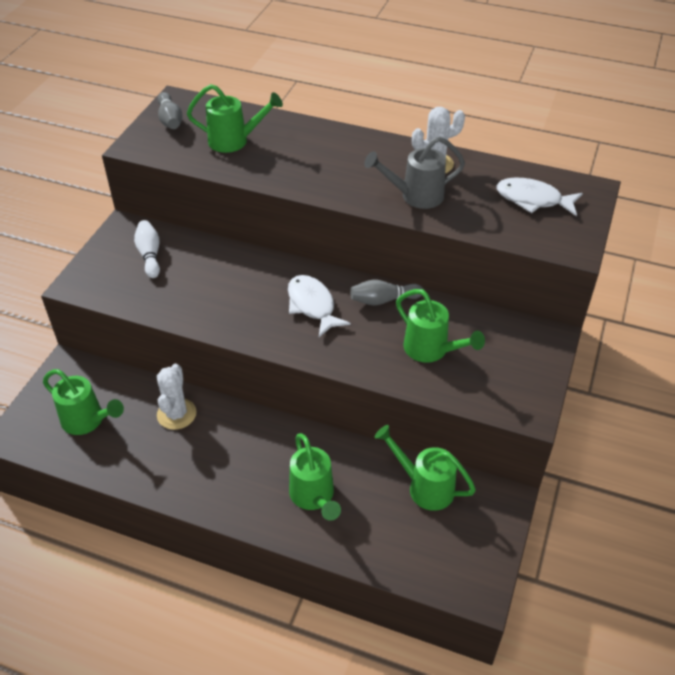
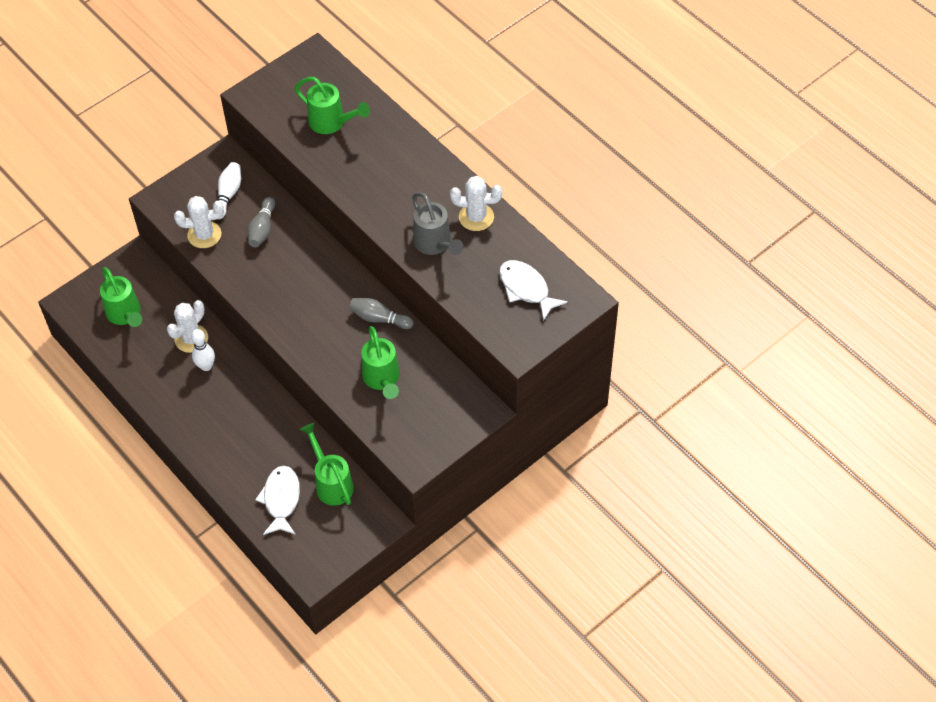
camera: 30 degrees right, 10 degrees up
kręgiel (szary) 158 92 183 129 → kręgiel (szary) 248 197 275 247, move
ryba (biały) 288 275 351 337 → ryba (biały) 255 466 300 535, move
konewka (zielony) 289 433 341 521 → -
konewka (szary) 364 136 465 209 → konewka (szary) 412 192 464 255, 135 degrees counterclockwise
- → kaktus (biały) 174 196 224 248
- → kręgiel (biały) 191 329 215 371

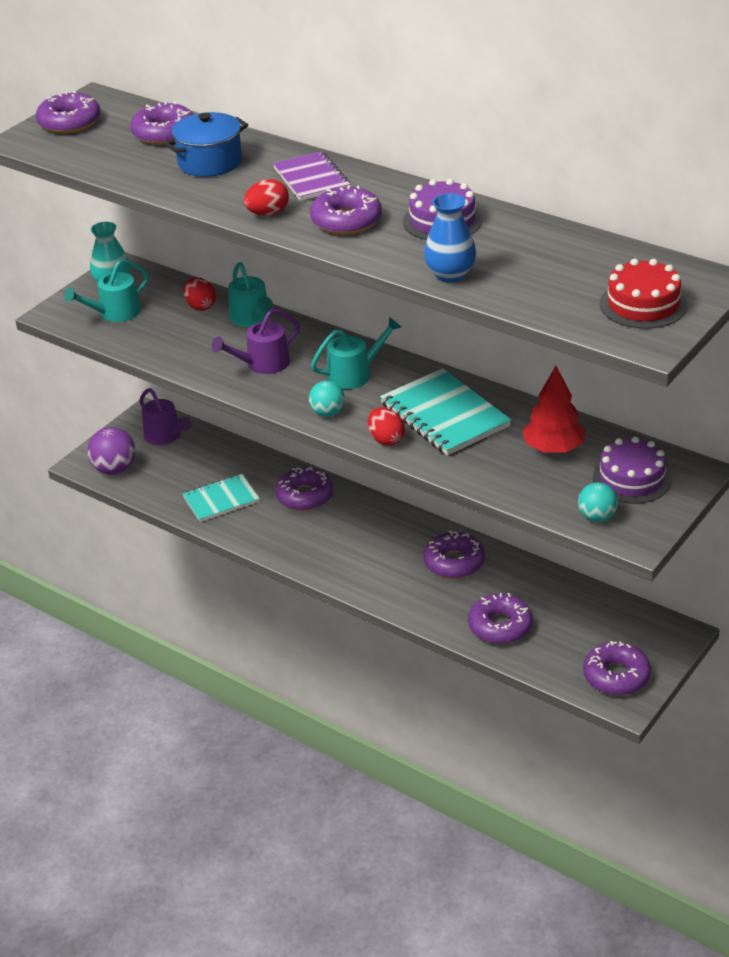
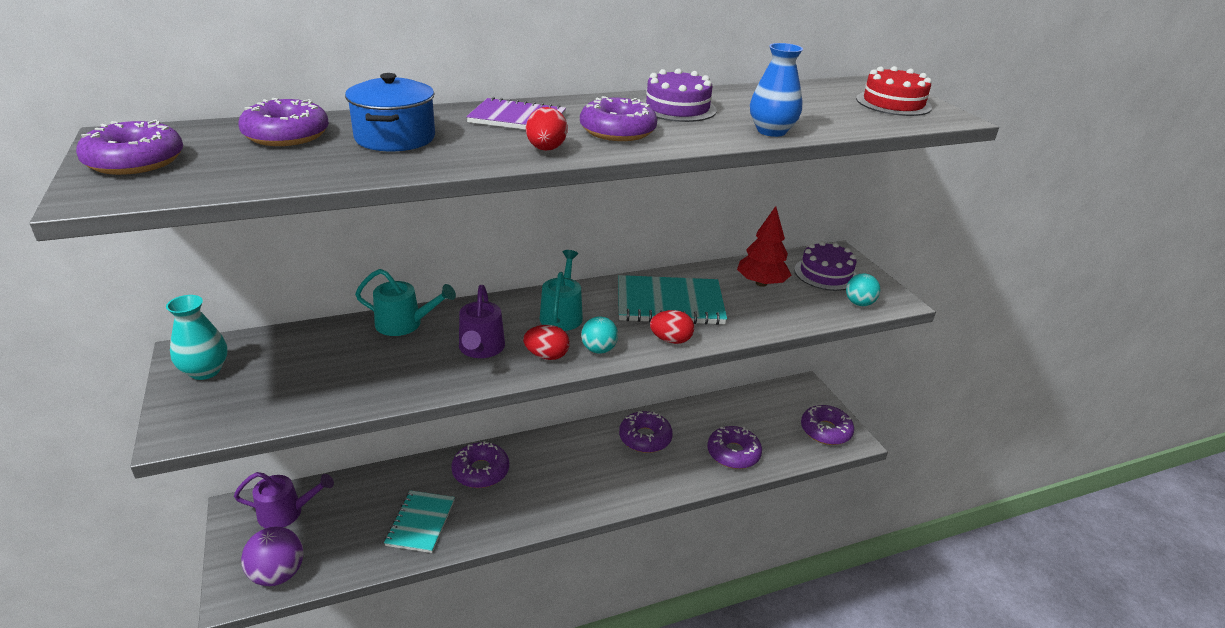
camera: 60 degrees left, 5 degrees down
konewka (turkusowy) 64 259 149 322 → -
jajko (czerwony) 184 277 216 311 → jajko (czerwony) 523 325 570 360, move

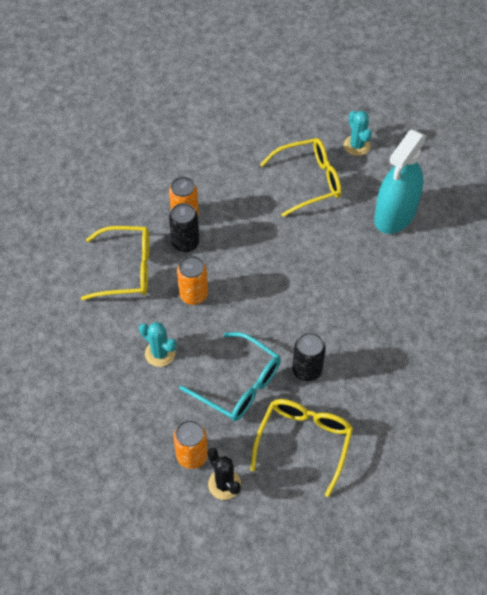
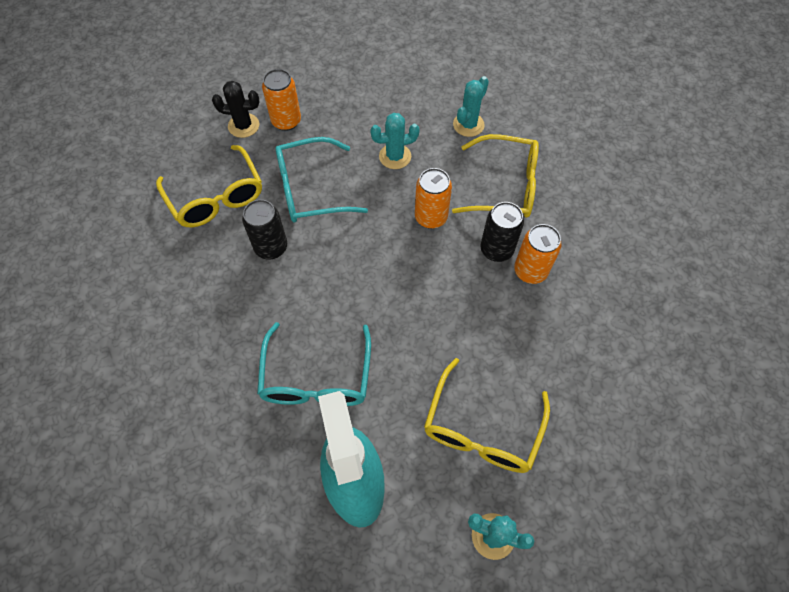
camera: 130 degrees right, 5 degrees up
okulary (żółty) 81 226 149 300 → okulary (żółty) 452 134 539 218, 120 degrees counterclockwise
- → okulary (turkusowy) 257 322 371 406
- → kaktus (turkusowy) 453 76 489 137

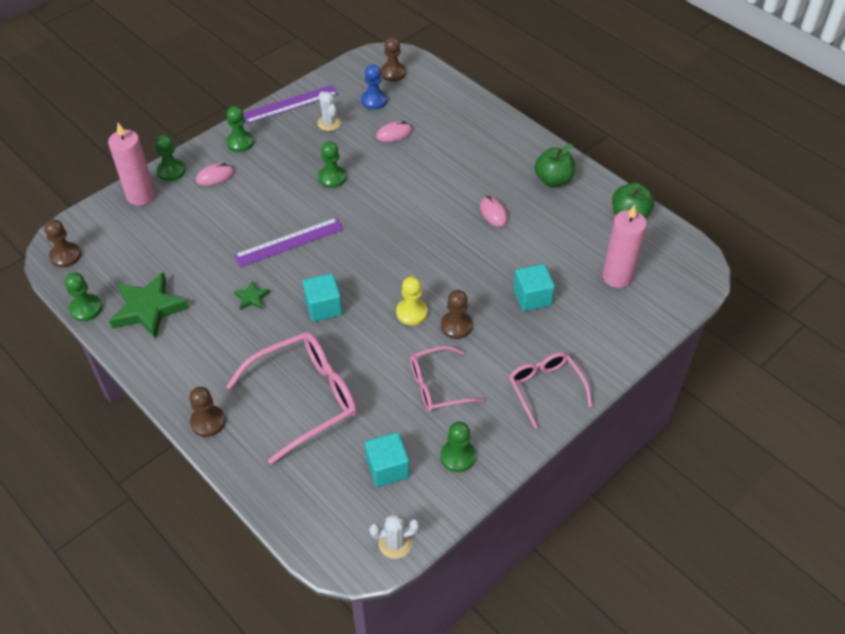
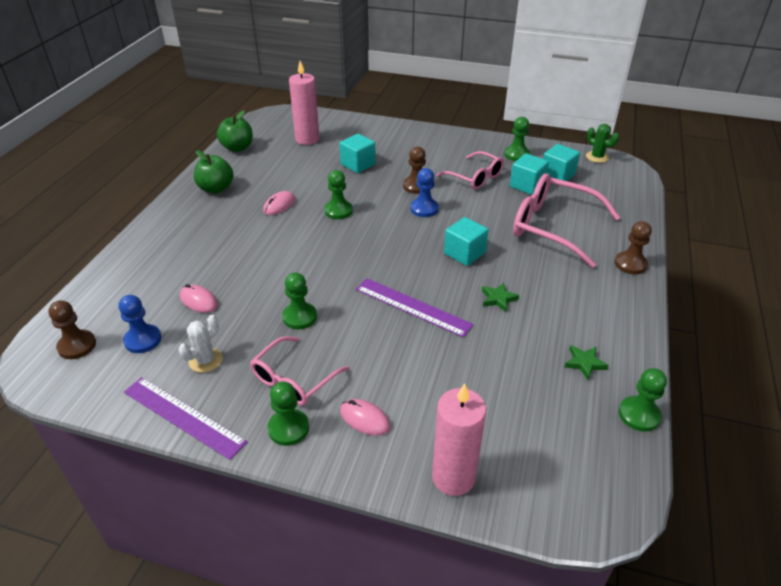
camera: 120 degrees left, 10 degrees down
pionek (brązowy) 44 219 81 267 → -
gwiazda (zielony) 109 272 189 339 → gwiazda (zielony) 565 345 609 380, x0.47
pionek (zielony) 155 135 186 181 → pionek (zielony) 324 170 353 219, move
kaktus (biały) 369 514 419 559 → kaktus (zielony) 586 124 619 163
pionek (żółty) 396 276 428 325 → pionek (niebieski) 410 168 439 217
okulary (różowy) 509 352 592 428 → okulary (różowy) 250 336 349 405, move
- → sześcian (turkusowy) 510 153 549 195

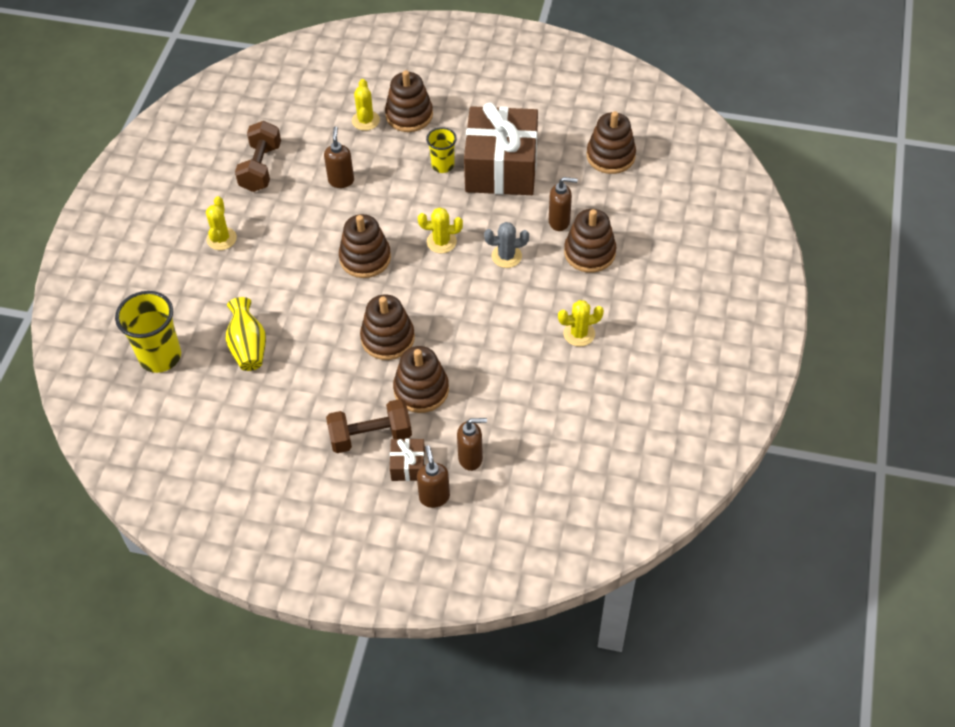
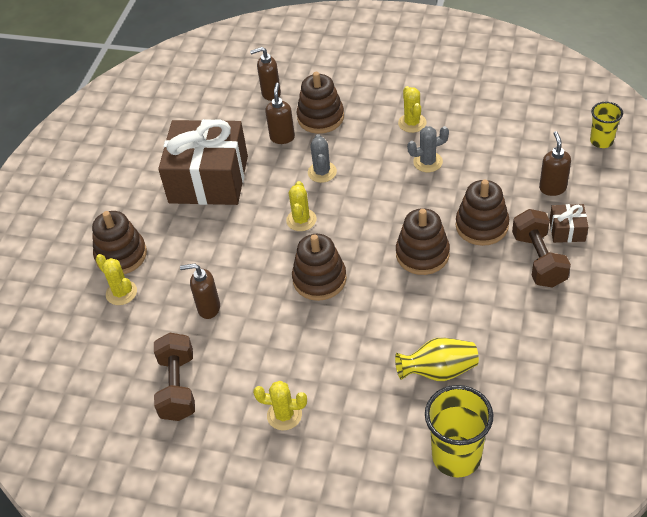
camera: 85 degrees left, 5 degrees down
hantel (brązowy) 235 121 281 192 → hantel (brązowy) 154 333 195 421, 75 degrees clockwise
kaktus (żółty) 352 79 380 131 → kaktus (żółty) 95 254 137 305, 45 degrees clockwise
dozownik mydła (brązowy) 417 445 450 508 → dozownik mydła (brązowy) 250 47 281 101, move
szklanka (żółty) 426 127 457 173 → szklanka (żółty) 590 102 623 148, move
zabawka nakładanka (brązowy) 587 111 636 174 → -
- → kaktus (szary) 407 126 449 172

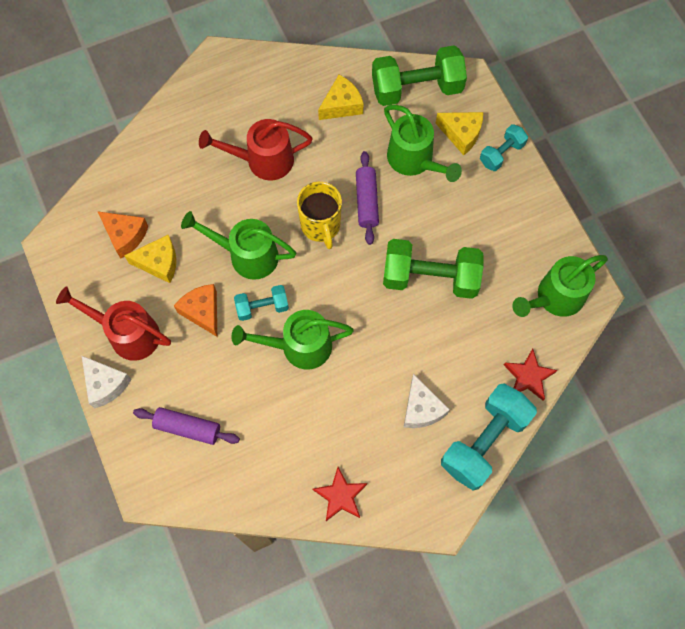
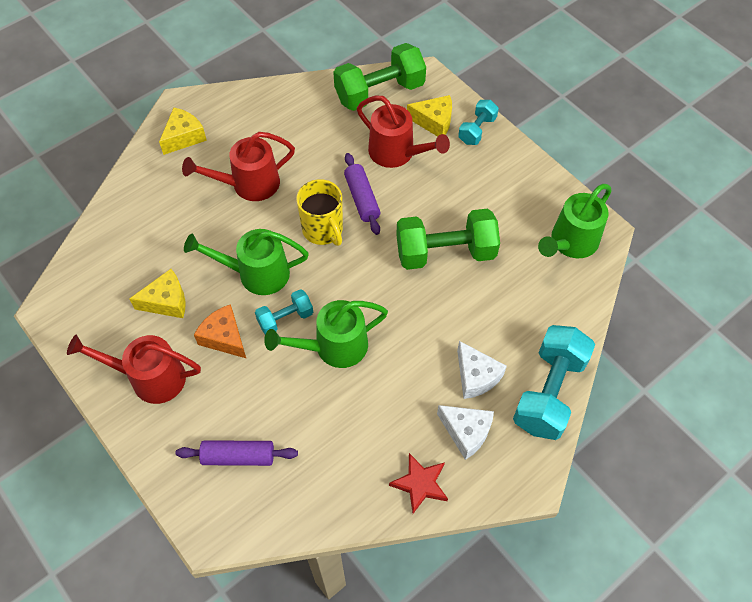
camera: 15 degrees left, 10 degrees down
ser (biały) 81 355 132 409 → ser (biały) 437 405 494 460, move
ser (pomarańczowy) 97 211 148 259 → -
ser (żółty) 318 75 364 120 → ser (żółty) 159 108 207 155, move
konewka (zielony) 384 105 462 182 → konewka (czerwony) 357 96 450 168
gwiazda (czerwony) 504 349 558 401 → -

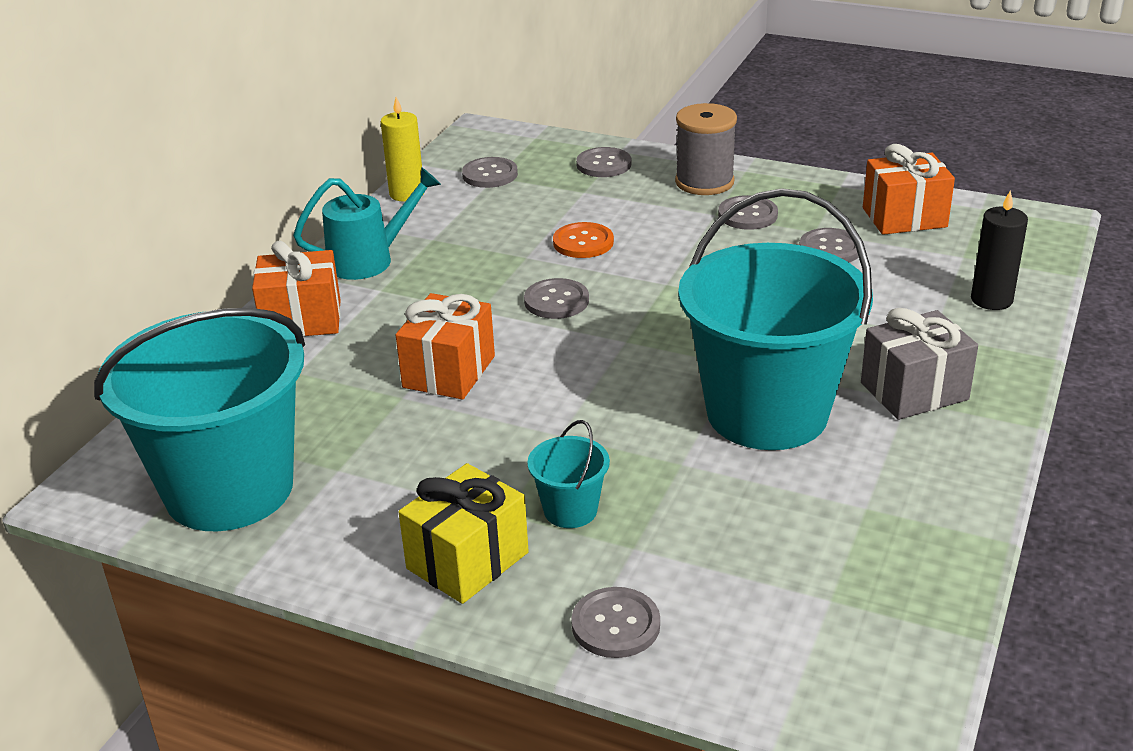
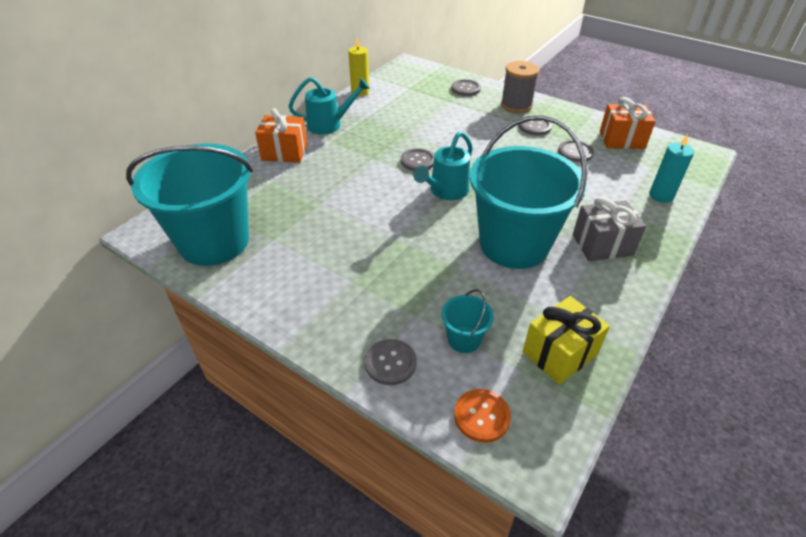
camera: 10 degrees right, 10 degrees up
prezent (pomarańczowy) 396 293 495 400 → -
prezent (żółty) 399 463 529 604 → prezent (żółty) 523 296 610 384, move
guzik (szary) 462 157 518 188 → -
wiadro (turkusowy) 527 420 610 528 → wiadro (turkusowy) 441 289 494 353, move
guzik (pomarańczowy) 553 222 614 258 → guzik (pomarańczowy) 454 389 511 443, move
świeca (czarny) 971 190 1028 310 → świeca (turkusowy) 649 134 694 203
- → konewka (turkusowy) 413 131 473 200

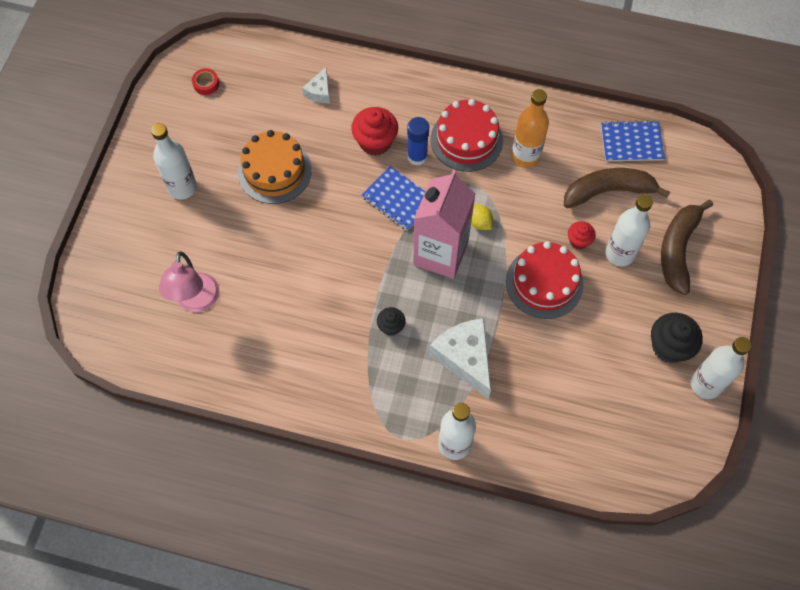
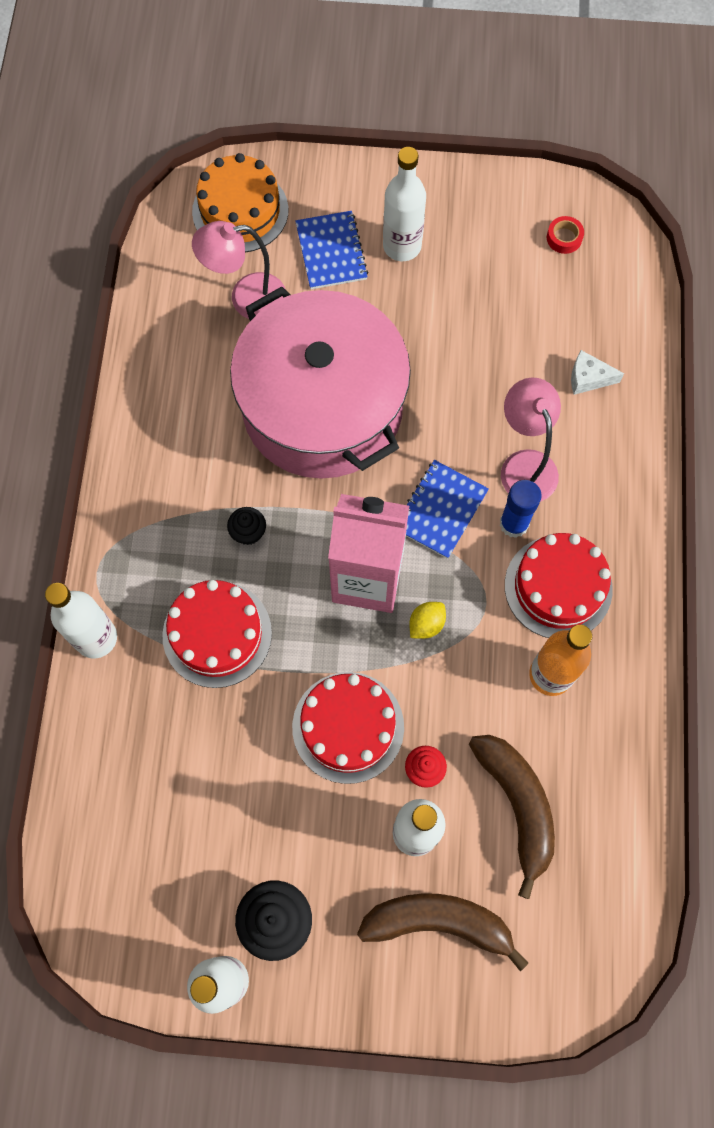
camera: 80 degrees right, 5 degrees up
tort (pomarańczowy) 238 130 312 204 → tort (pomarańczowy) 192 153 289 252, move
muffinka (czerwony) 351 107 398 156 → lampka (różowy) 501 378 561 502
ser (biały) 429 318 491 399 → tort (czerwony) 162 580 272 688
zeszyt (niebieski) 601 120 665 162 → zeszyt (niebieski) 295 211 368 289, move
- → garnek (różowy) 230 286 411 479

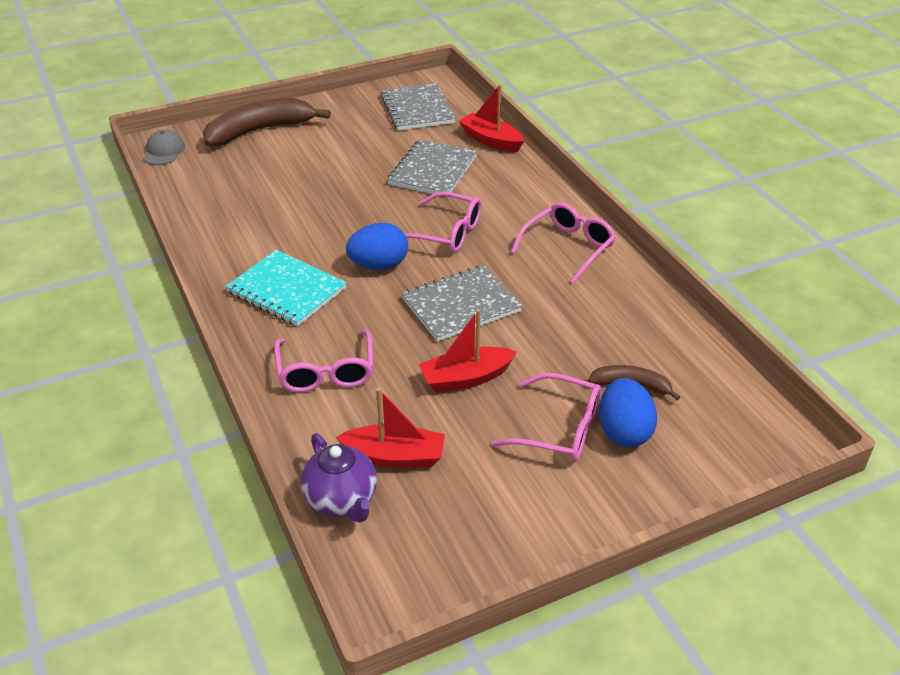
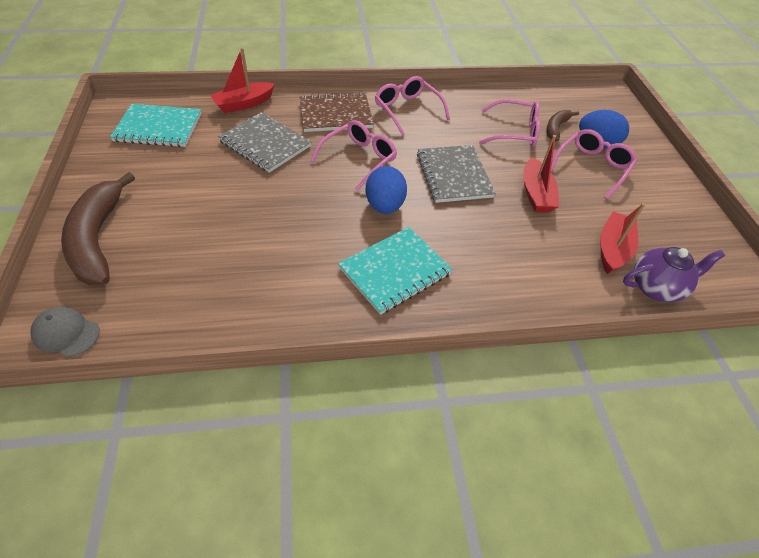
camera: 75 degrees left, 10 degrees up
okulary (różowy) 274 330 374 392 → okulary (różowy) 479 99 540 147, move
zeszyt (szary) 380 83 456 131 → zeszyt (turkusowy) 110 104 202 147
- → zeszyt (brązowy) 300 92 374 132

